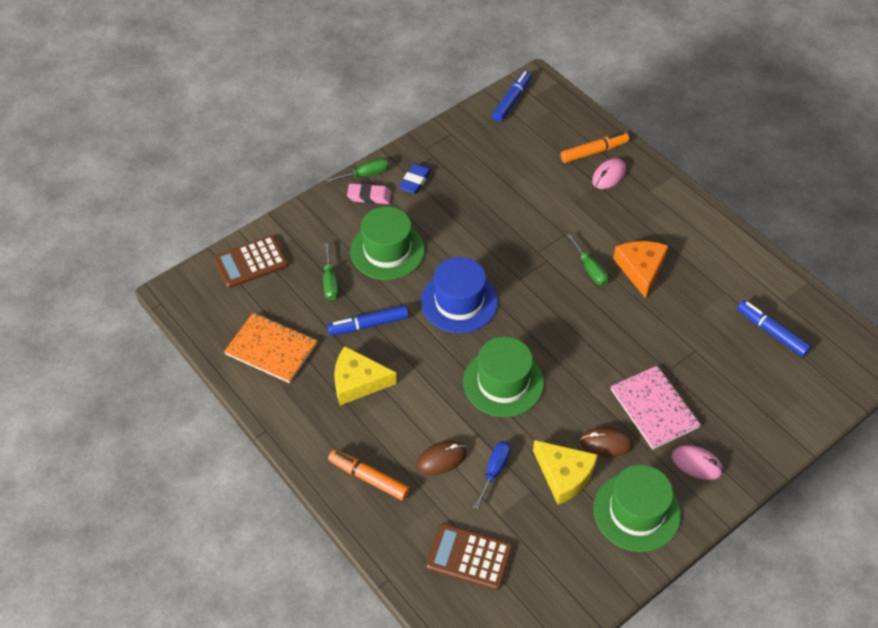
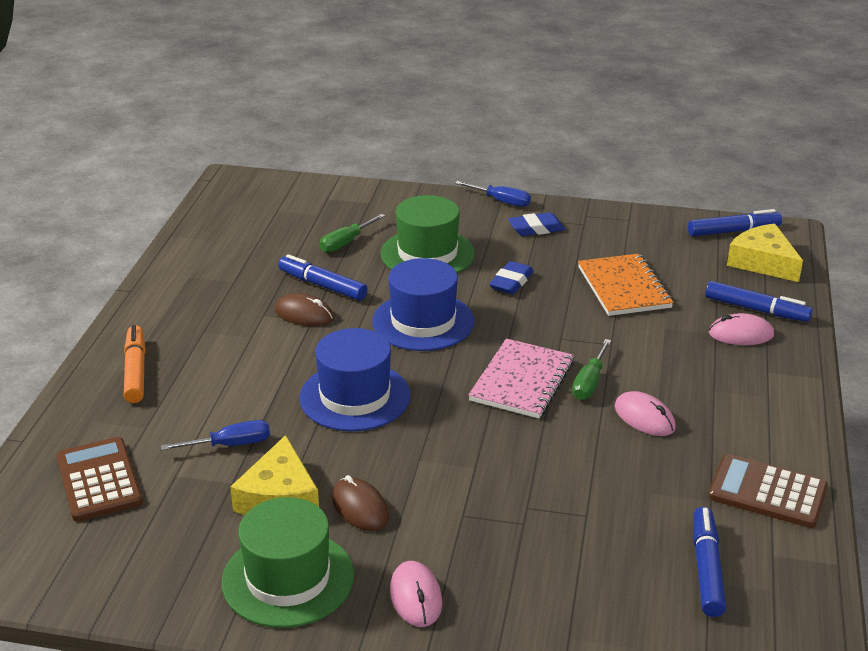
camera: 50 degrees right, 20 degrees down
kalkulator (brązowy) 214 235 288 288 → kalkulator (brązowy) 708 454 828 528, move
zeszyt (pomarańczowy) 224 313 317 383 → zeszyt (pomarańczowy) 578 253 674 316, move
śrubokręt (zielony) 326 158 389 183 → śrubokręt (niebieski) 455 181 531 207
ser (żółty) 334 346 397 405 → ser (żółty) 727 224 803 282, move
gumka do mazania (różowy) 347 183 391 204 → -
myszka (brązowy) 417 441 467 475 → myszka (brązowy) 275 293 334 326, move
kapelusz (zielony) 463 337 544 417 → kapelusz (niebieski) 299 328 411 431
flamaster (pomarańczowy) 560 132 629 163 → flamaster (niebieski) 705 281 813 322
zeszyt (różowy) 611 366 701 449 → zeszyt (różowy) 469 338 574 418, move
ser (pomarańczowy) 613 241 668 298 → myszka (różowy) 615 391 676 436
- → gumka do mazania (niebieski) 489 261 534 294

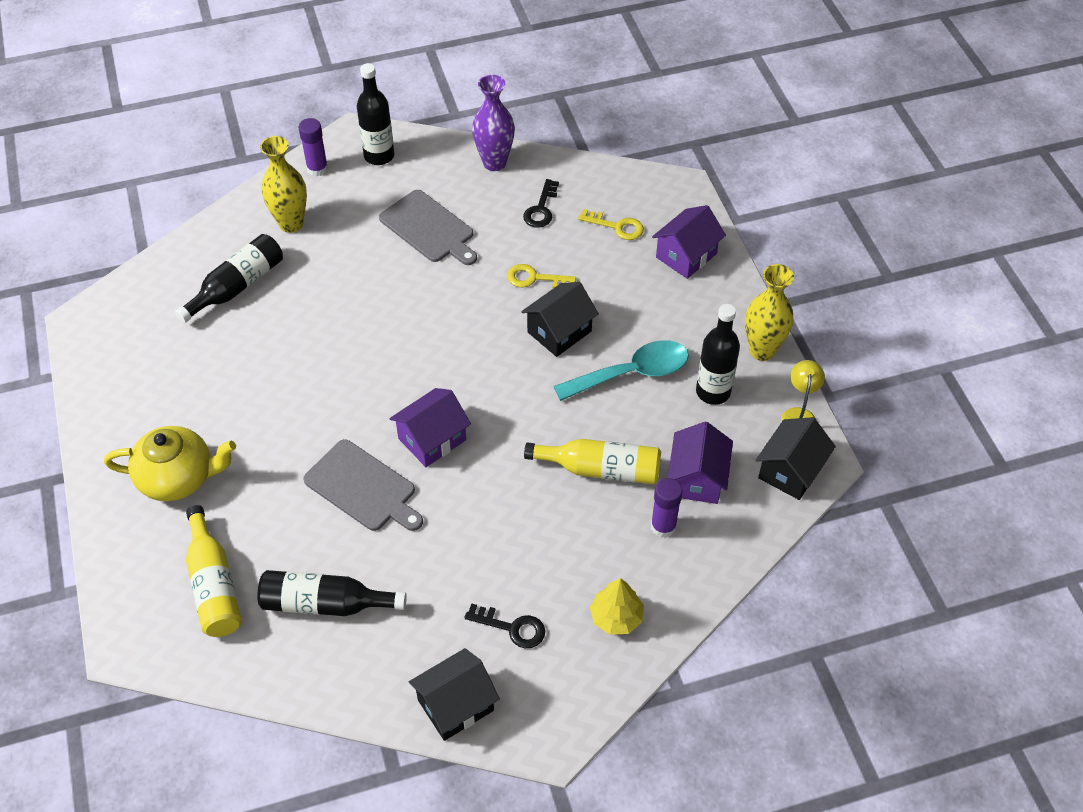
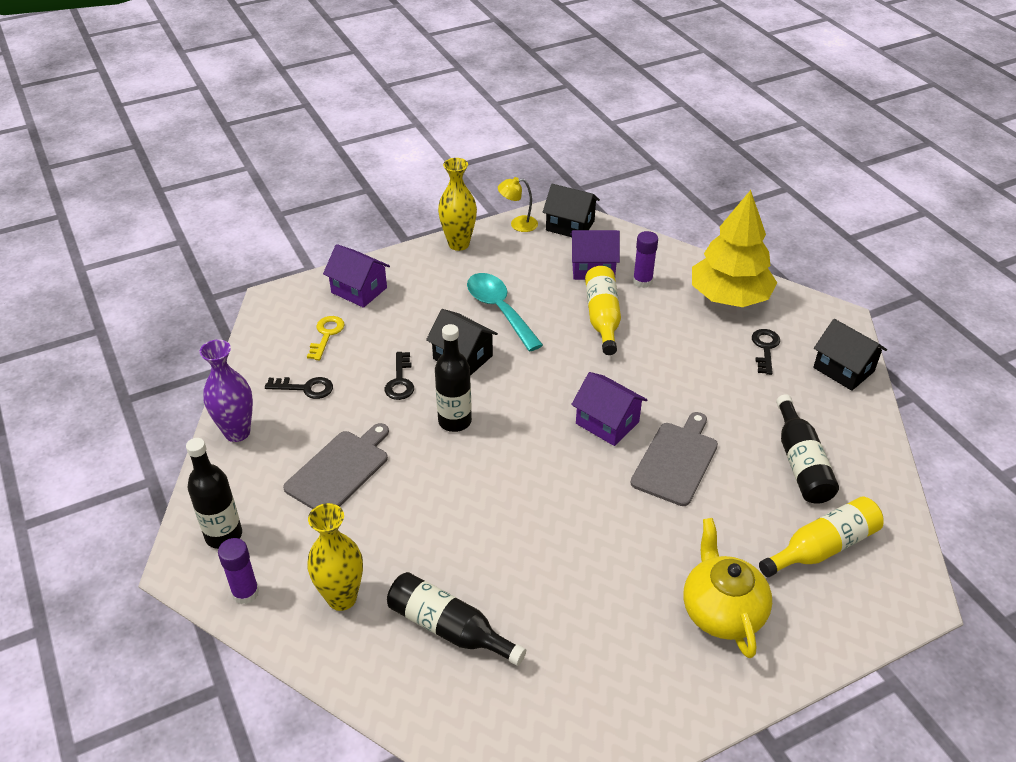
camera: 100 degrees left, 10 degrees down
klucz (żółty) 507 264 576 288 → klucz (czarny) 385 352 414 400
drzewko (żółty) 590 578 644 635 → drzewko (żółty) 692 190 777 307, x2.06
butelka (czarny) 696 304 740 405 → butelka (czarny) 435 324 472 432, move

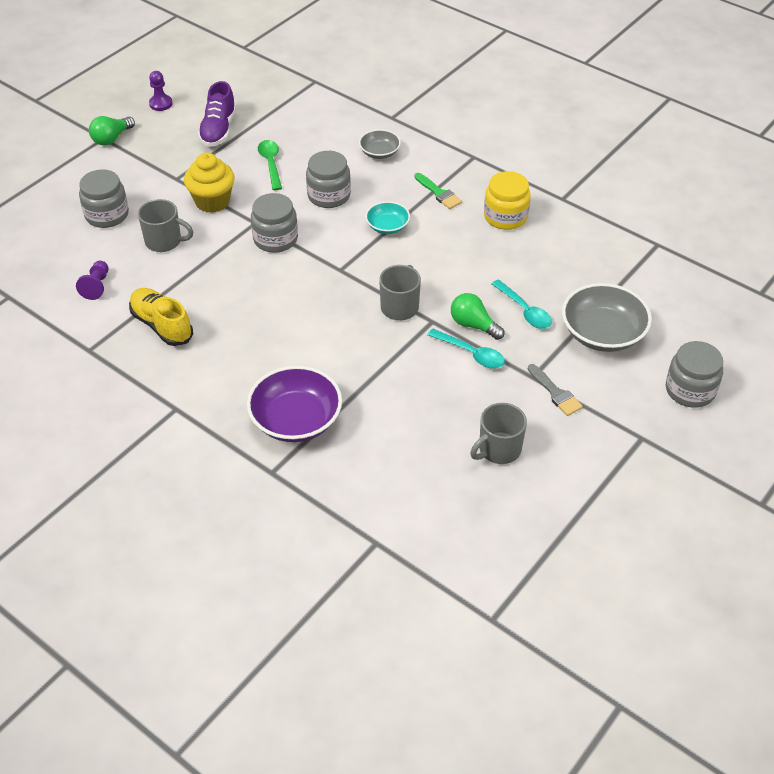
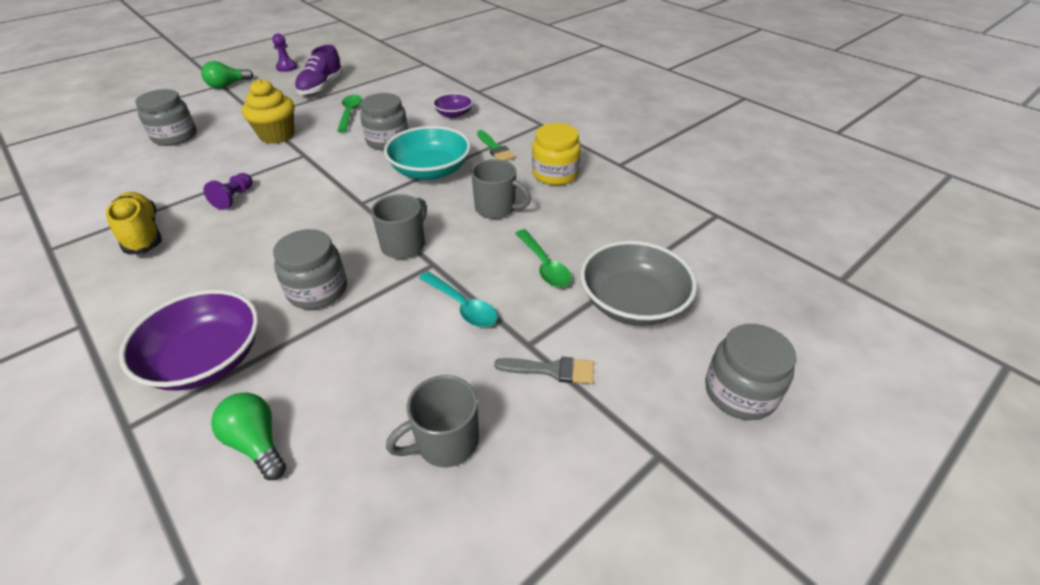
camera: 10 degrees right, 5 degrees down
pionek (fioletowy) 76 261 108 300 → pionek (fioletowy) 203 173 253 210, move
kubek (szary) 138 199 193 252 → kubek (szary) 471 159 531 219, move
słoik (szary) 251 193 298 253 → słoik (szary) 273 229 347 309, move
miska (szary) 359 129 401 159 → miska (fioletowy) 433 93 473 118
miska (turkusowy) 365 201 410 234 → miska (turkusowy) 384 126 471 180, x1.81
żarówka (zielony) 451 293 505 340 → żarówka (zielony) 211 392 286 480, move
łyżka (turkusowy) 491 279 552 329 → łyżka (zielony) 516 229 572 287
pędzel (szary) 528 364 583 416 → pędzel (szary) 494 357 594 384, 60 degrees counterclockwise

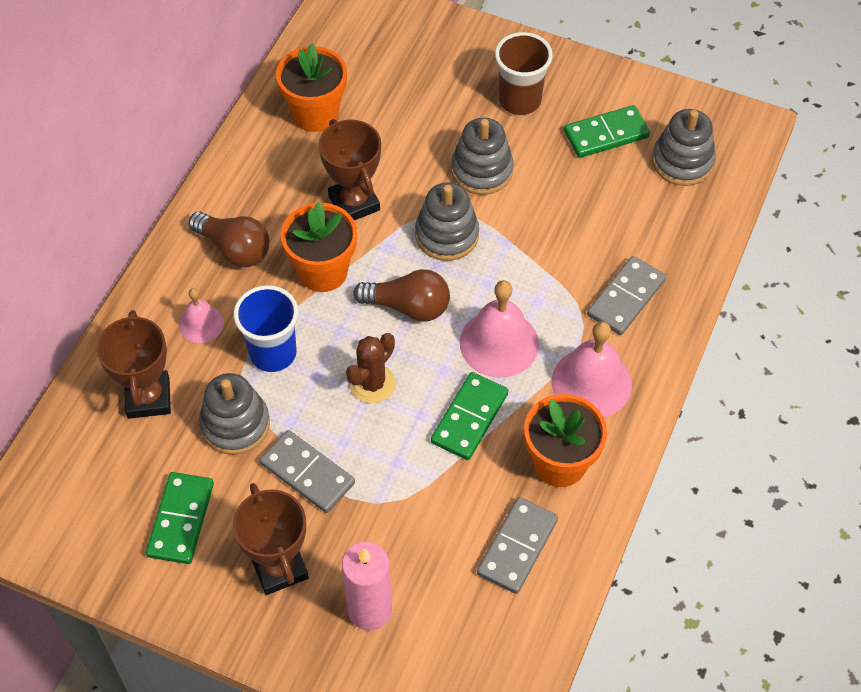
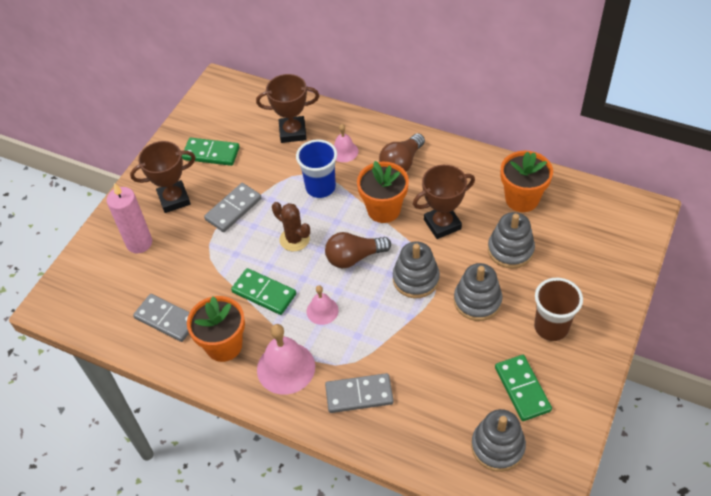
camera: 95 degrees right, 5 degrees down
zabawka nakładanka (szary) 199 373 270 455 → zabawka nakładanka (szary) 488 212 535 269, move
żarówka (brązowy) 353 269 450 321 → żarówka (brązowy) 325 232 391 268, 60 degrees clockwise
dzwonek (różowy) 460 280 539 378 → dzwonek (różowy) 307 285 339 325, x0.57
kostka domina (szary) 587 256 666 335 → kostka domina (szary) 325 373 394 413, 45 degrees counterclockwise

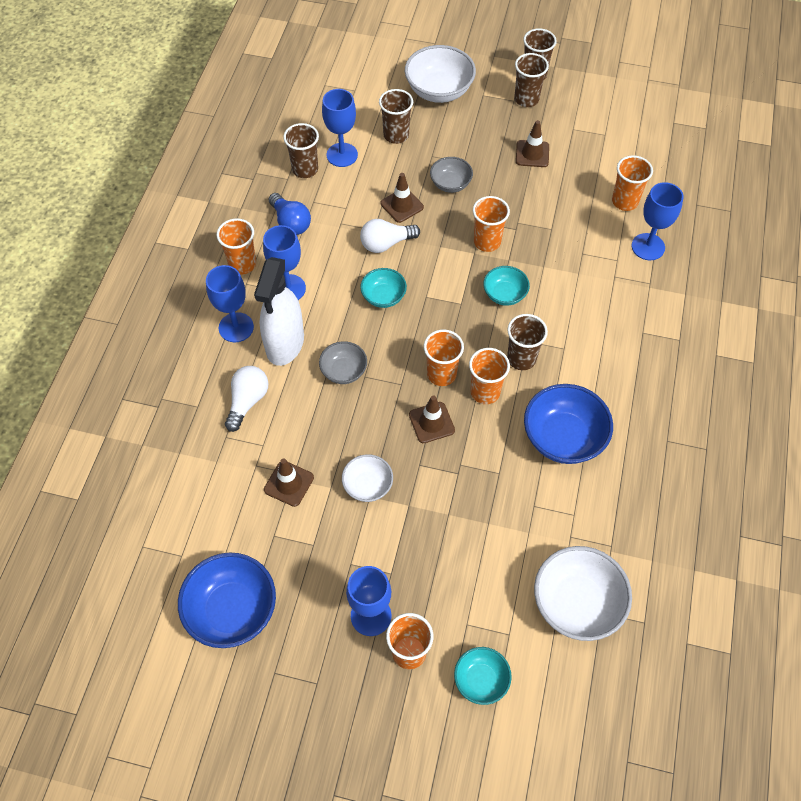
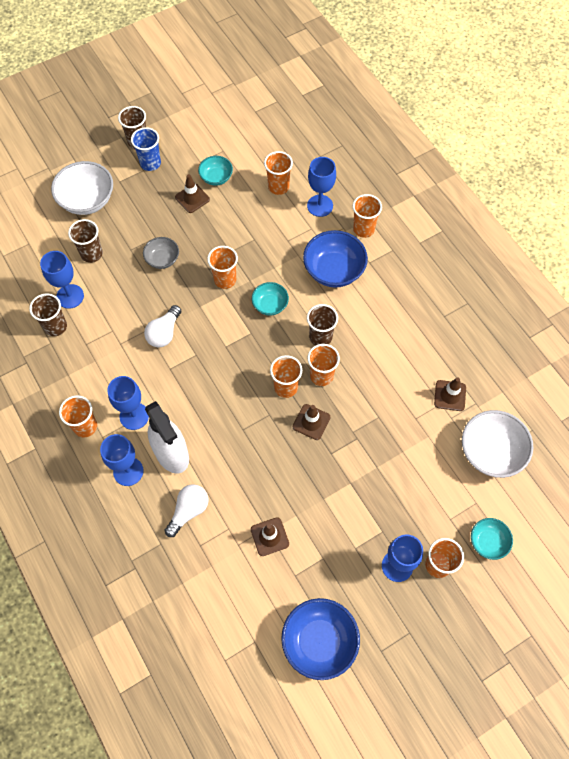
camera: 45 degrees left, 5 degrees up
żarówka (biały) 225 366 268 432 → żarówka (biały) 164 484 208 537, 60 degrees clockwise
żarówka (niebieski) 269 193 311 235 → -
miska (szary) 319 341 367 384 → -
miska (biały) 342 454 393 502 → -
miska (turkusowy) 360 268 407 308 → miska (turkusowy) 198 156 233 186, move
pachołek (brązowy) 380 173 424 223 → pachołek (brązowy) 434 378 466 411, move
szklanka (brązowy) 514 53 549 107 → szklanka (niebieski) 131 127 161 171
miska (niebieski) 524 384 613 464 → miska (niebieski) 303 230 368 287, move
- → szklanka (pomarańczowy) 353 194 382 238

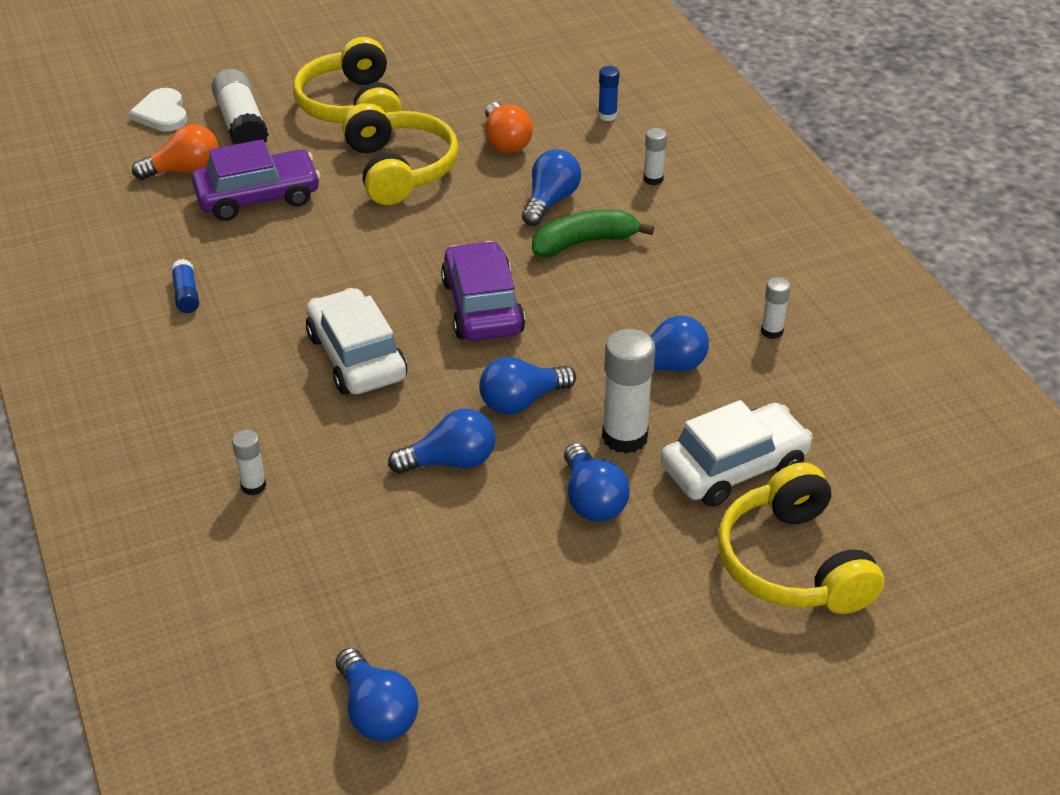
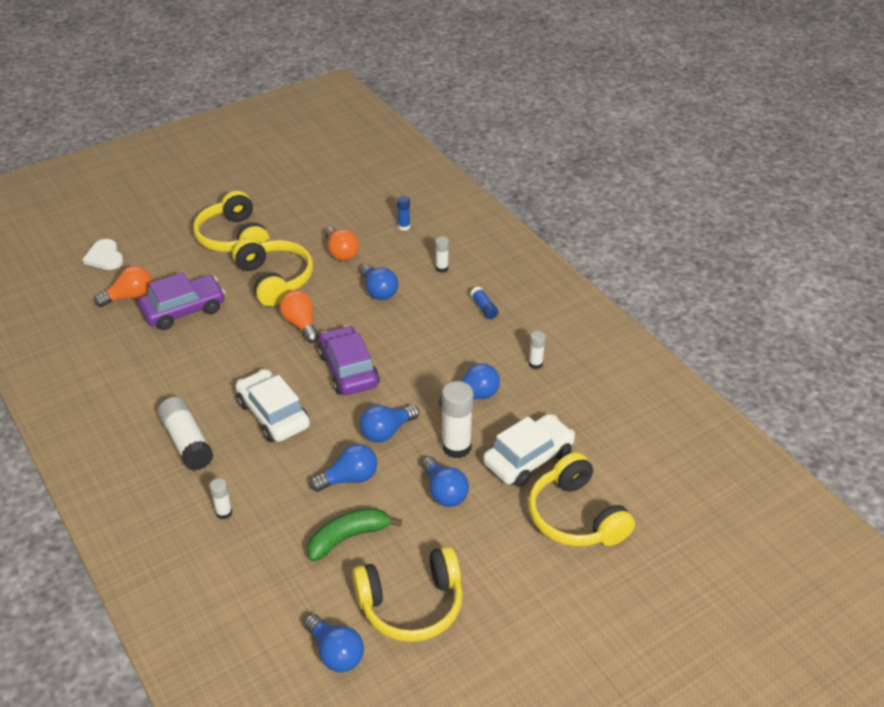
camera: 10 degrees left, 0 degrees up
klej w sztyfcie (niebieski) 171 259 199 313 → klej w sztyfcie (niebieski) 470 287 498 319, move
klej w sztyfcie (biały) 212 69 269 145 → klej w sztyfcie (biały) 158 397 214 471, move
żarówka (niebieski) 522 149 581 226 → żarówka (niebieski) 360 264 398 300, 135 degrees clockwise
banan (zielony) 532 209 654 257 → banan (zielony) 307 508 402 561, move
- → żarówka (pomarańczowy) 279 290 319 343
- → słuchawki (żółty) 352 546 463 642

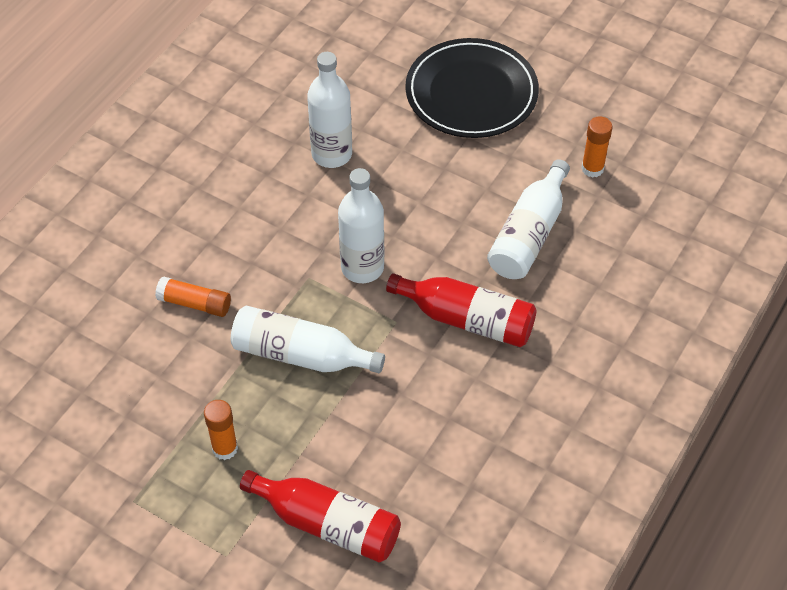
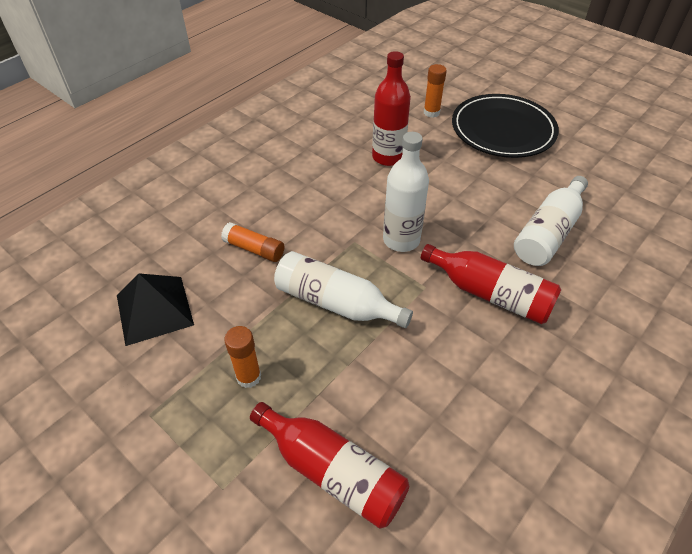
camera: 10 degrees right, 5 degrees down
butelka (biały) 307 52 352 168 → butelka (czerwony) 372 51 411 166
klej w sztyfcie (pomarańczowy) 581 116 612 178 → klej w sztyfcie (pomarańczowy) 424 64 447 118, move
- → piramida (czarny) 117 273 194 346

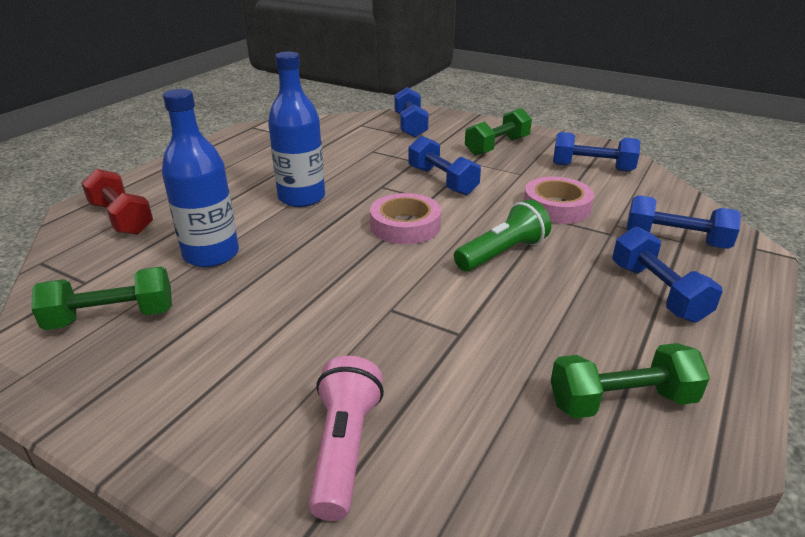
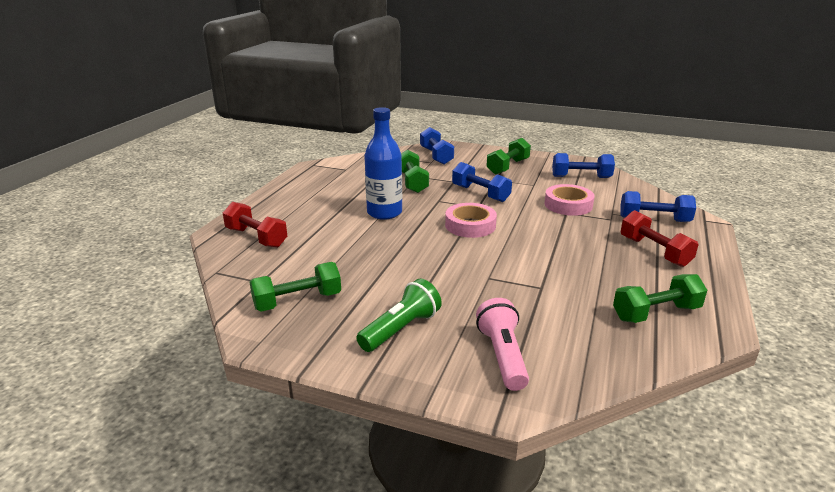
camera: 10 degrees left, 5 degrees down
butelka (niebieski) 162 89 239 267 → -
latarka (zielony) 454 199 551 272 → latarka (zielony) 356 279 442 352, move
hantel (niebieski) 612 227 722 323 → hantel (czerwony) 621 210 698 267
- → hantel (zielony) 401 150 429 193

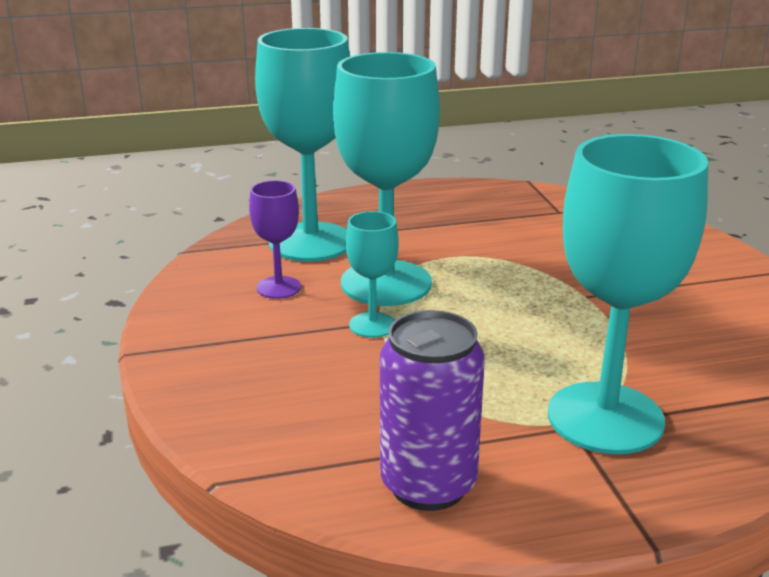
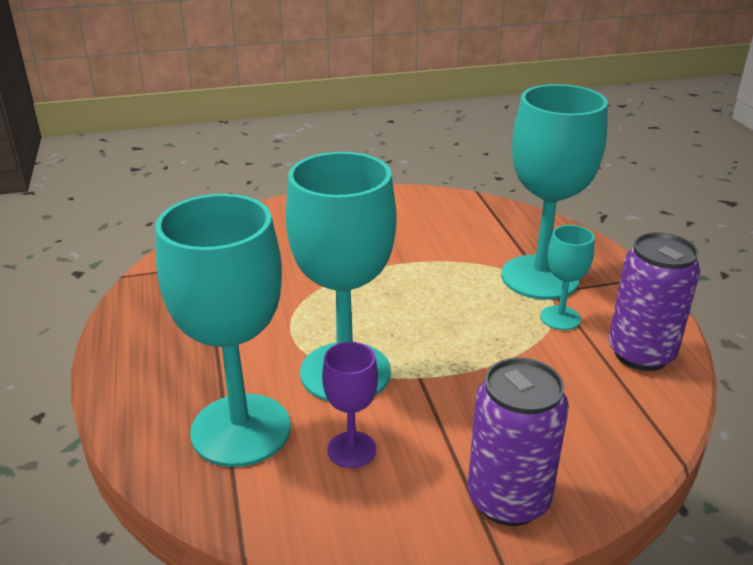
camera: 90 degrees left, 5 degrees up
kielich (turkusowy) 346 211 399 338 → kielich (turkusowy) 540 225 594 330, move
- → puszka (fioletowy) 468 358 569 526

